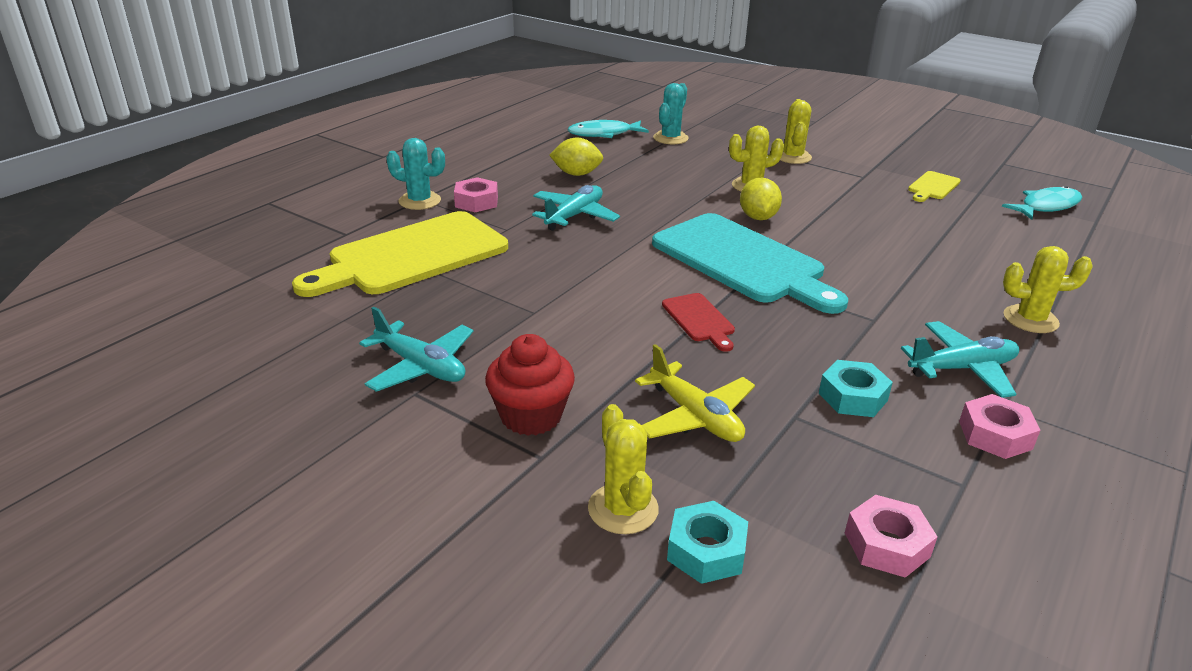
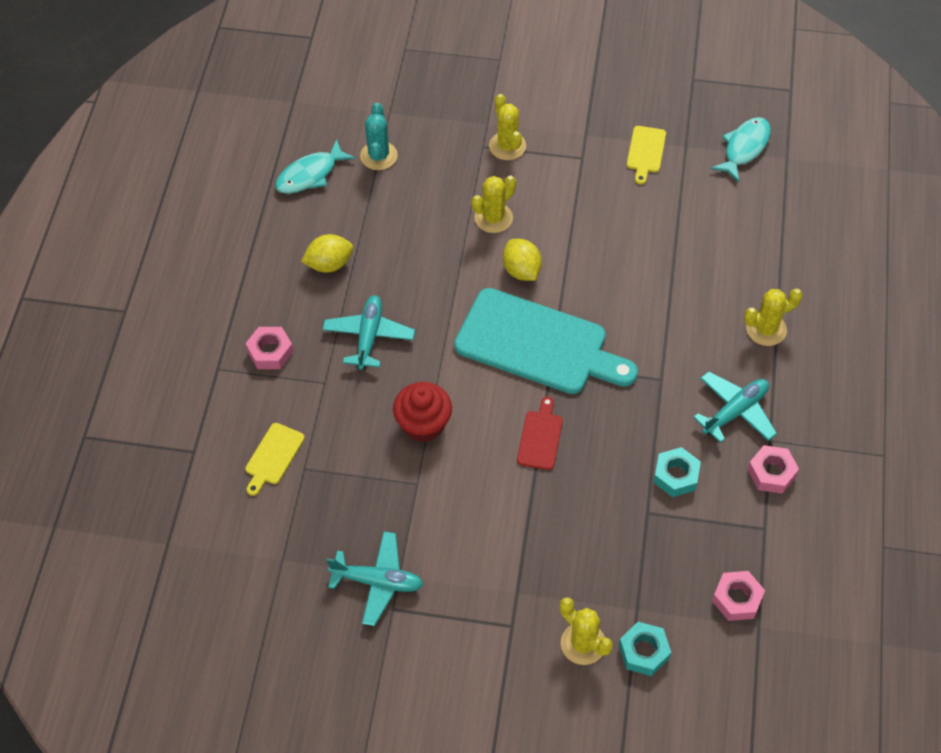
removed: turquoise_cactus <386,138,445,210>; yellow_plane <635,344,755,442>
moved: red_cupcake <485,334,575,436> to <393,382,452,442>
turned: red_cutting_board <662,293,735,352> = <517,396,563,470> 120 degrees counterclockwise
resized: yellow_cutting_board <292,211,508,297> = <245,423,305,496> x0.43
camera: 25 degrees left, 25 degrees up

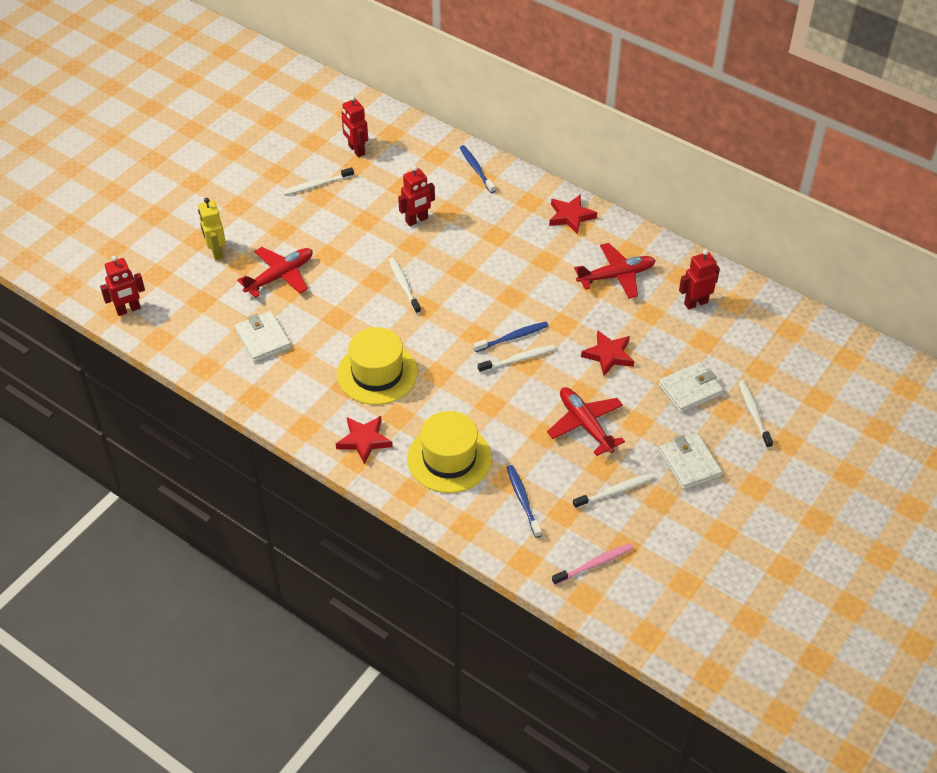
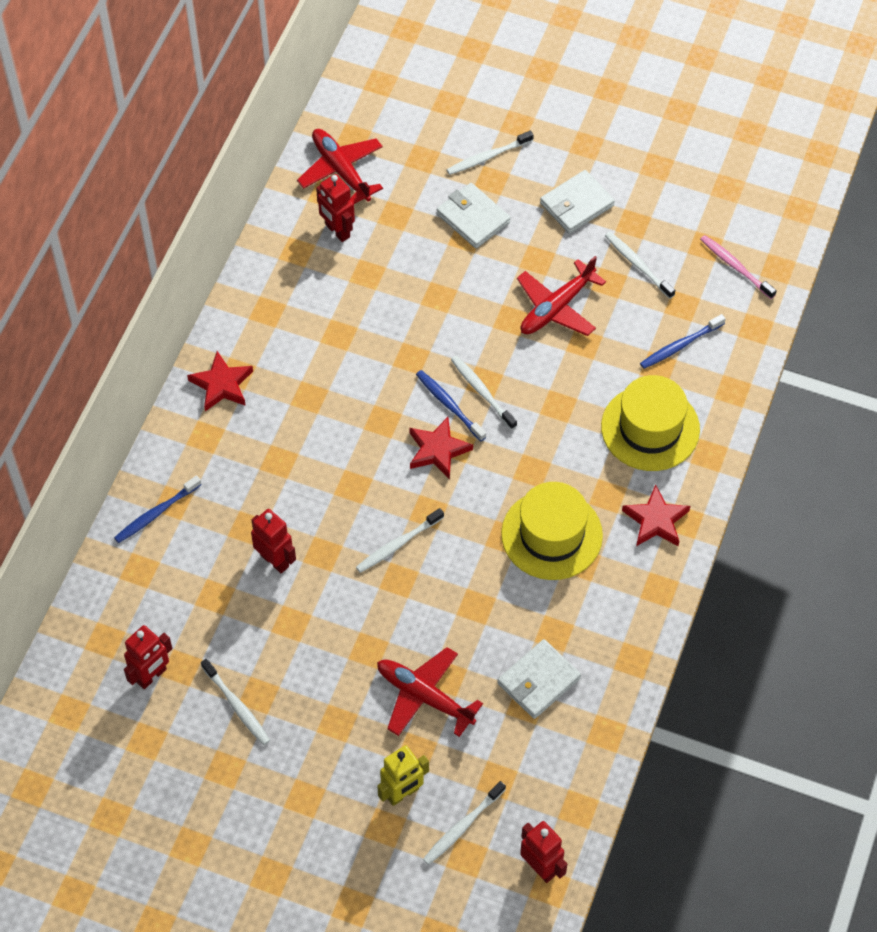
added: white_toothbrush <423,781,506,865>
moved: red_plane <574,243,656,299> to <297,129,383,204>; red_star <581,330,635,376> to <409,417,473,479>
camera: 105 degrees left, 10 degrees up

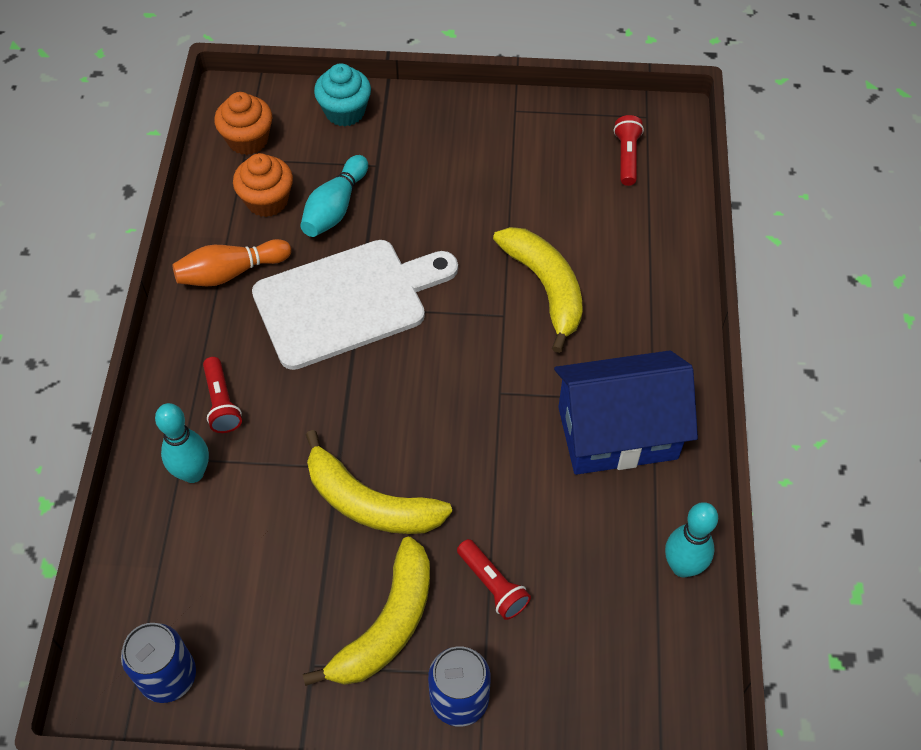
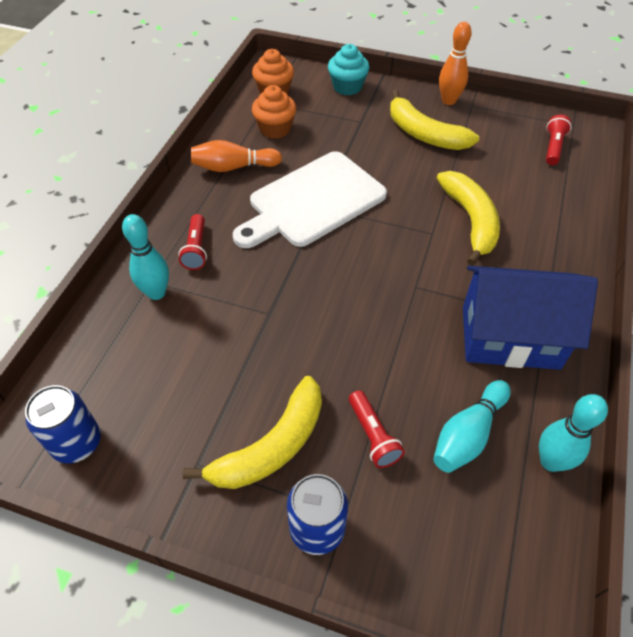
added: orange_bowling_pin <439,22,472,105>
moved: turquoise_bowling_pin <300,155,368,237> to <433,380,511,473>; yellow_banana <306,430,452,534> to <390,90,479,150>
turned: white_cutting_board <252,240,458,370> = <233,151,387,248> 150 degrees clockwise
camera: 15 degrees right, 5 degrees down

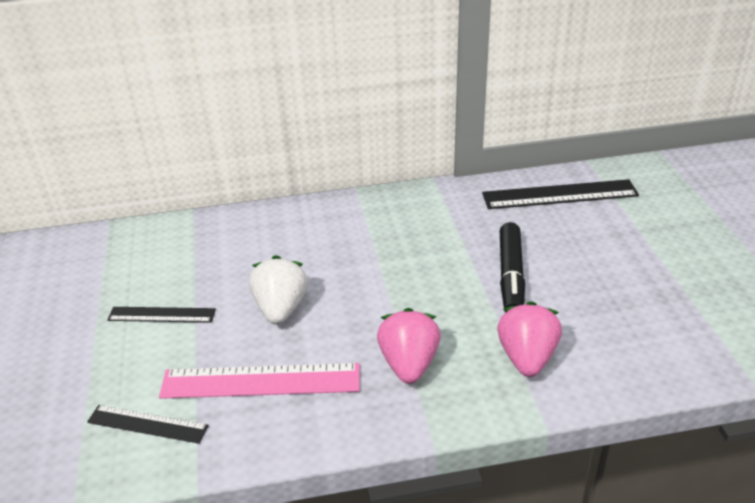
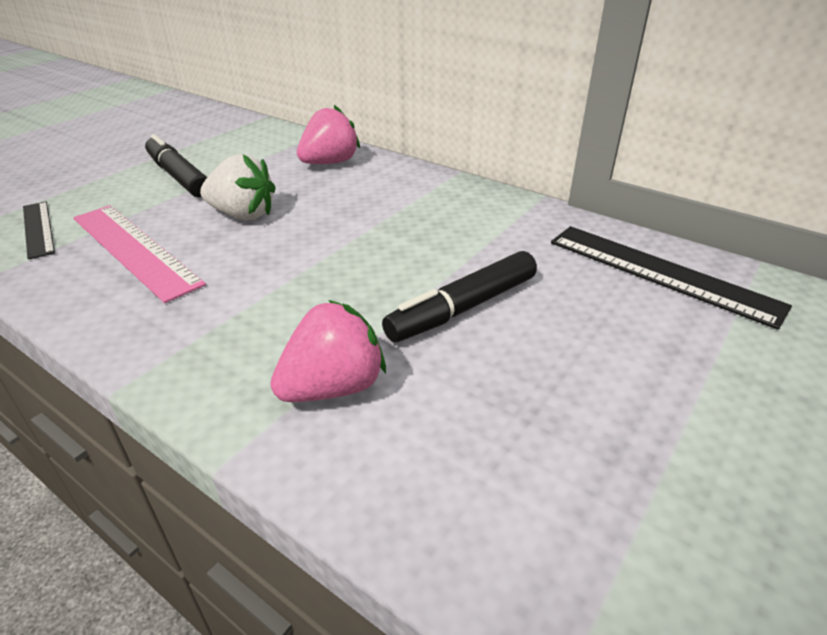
moved: pink_strawberry <377,308,441,384> to <297,105,360,164>
replaced: black_ruler <107,307,216,323> to black_marker <145,134,207,198>
turned: white_strawberry <249,255,308,324> = <200,154,276,220> 60 degrees clockwise
camera: 45 degrees right, 0 degrees up

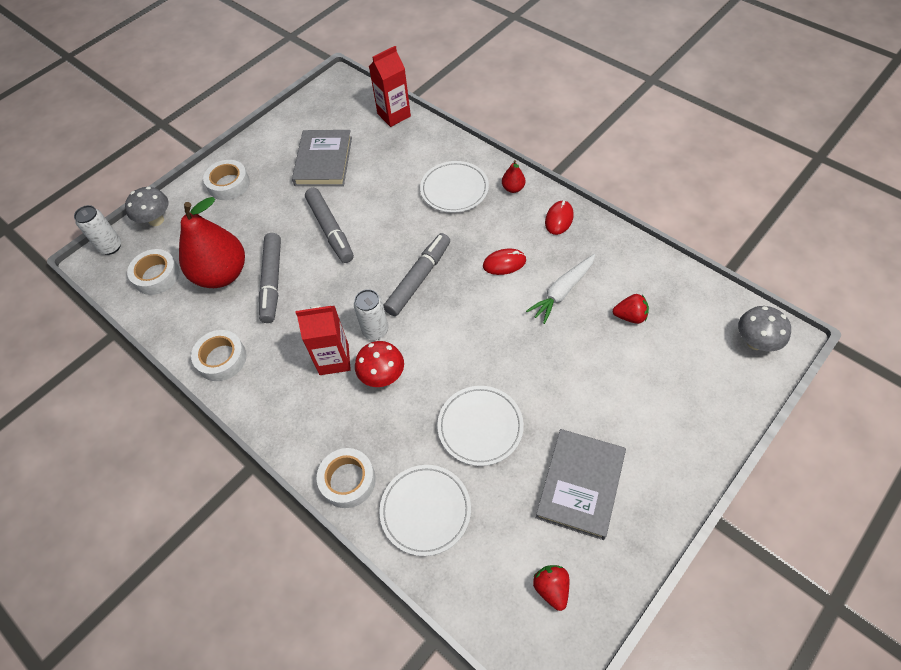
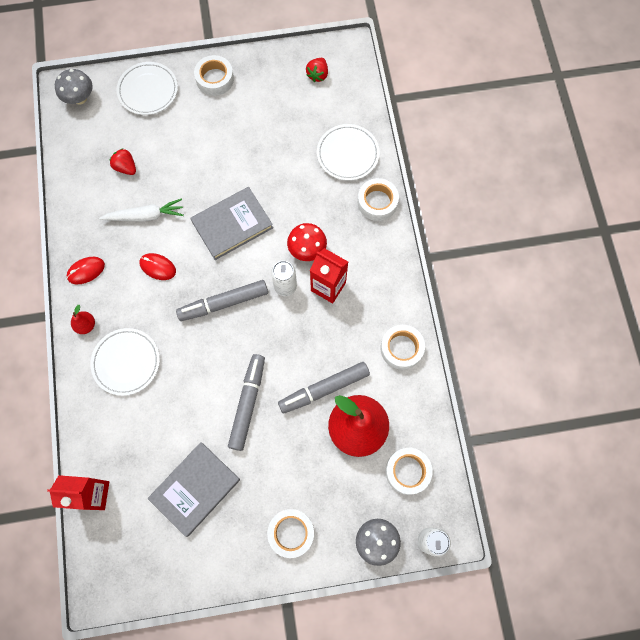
added: white_tape <194,55,234,96>
moved: white_plate <437,386,524,466> to <117,62,178,115>; grey_book <536,429,626,540> to <190,187,273,260>
turned: grey_marker <259,233,281,323> = <278,362,370,414> 150 degrees counterclockwise
camera: 145 degrees left, 15 degrees up

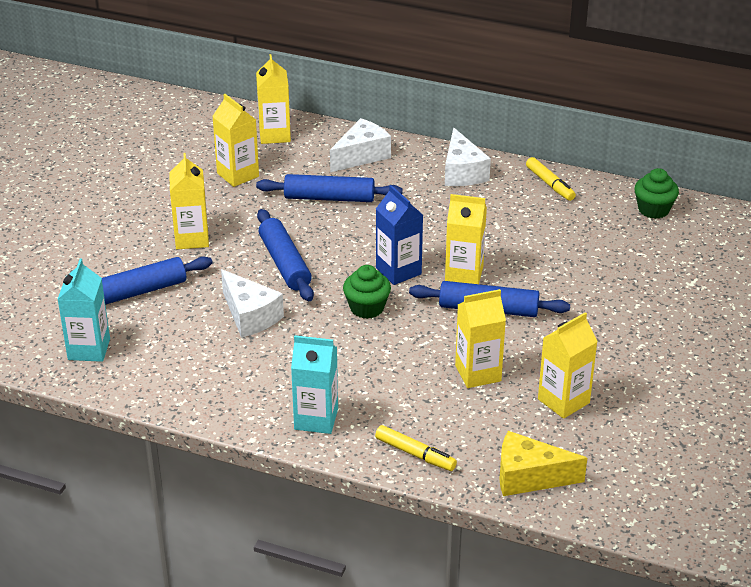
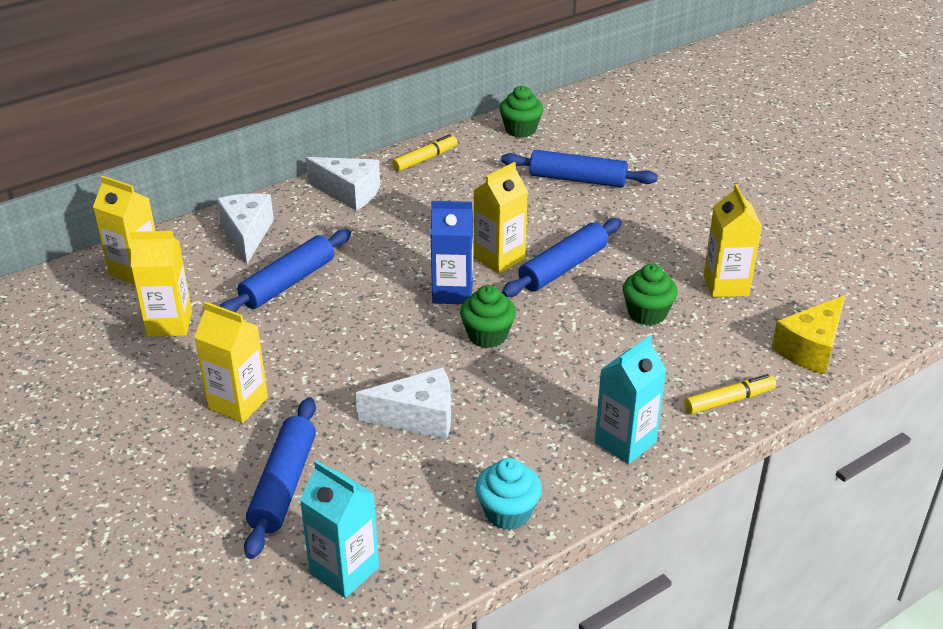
added: turquoise_cupcake <475,458,542,530>
moved: blue_rolling_pin <257,209,314,301> to <501,150,658,187>
replaced: yellow_carton <455,289,506,388> to green_cupcake <623,264,678,326>
turned: yellow_marker <526,157,576,201> = <392,134,458,171> 45 degrees counterclockwise
camera: 55 degrees left, 0 degrees up

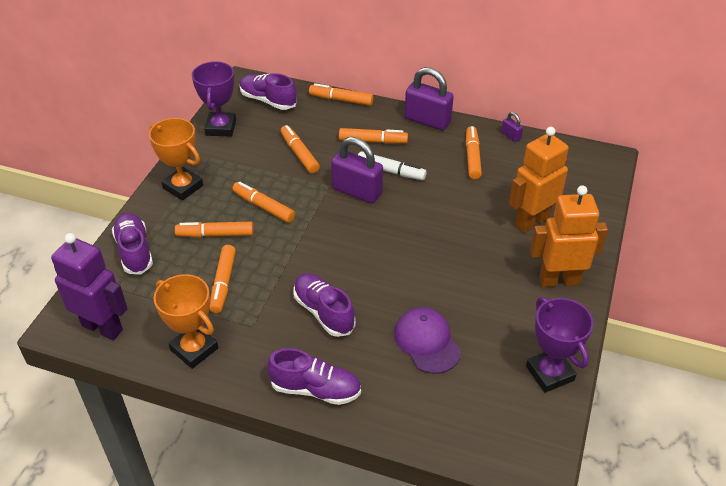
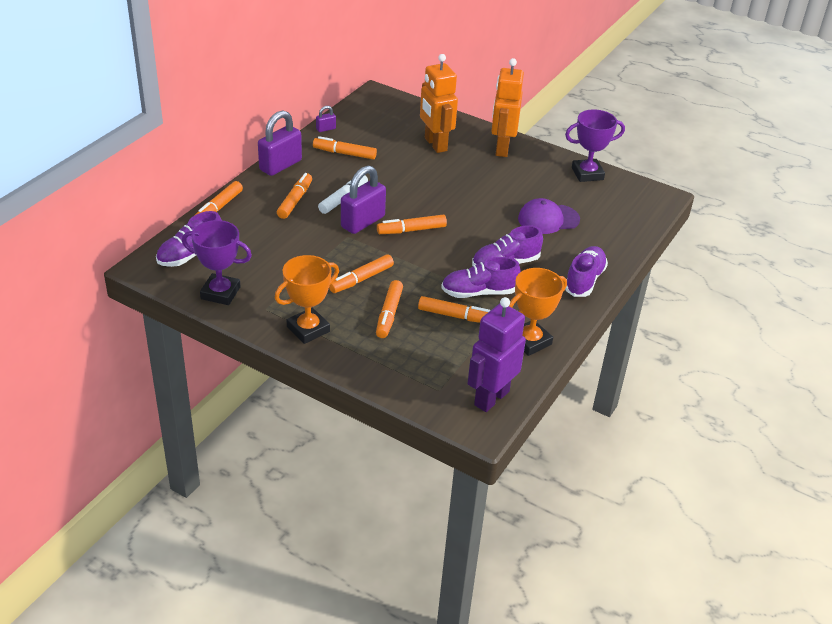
moved: purple_shoe <112,213,153,275> to <441,257,521,298>; orange_marker <281,125,320,173> to <377,215,447,234>
camera: 80 degrees left, 5 degrees down

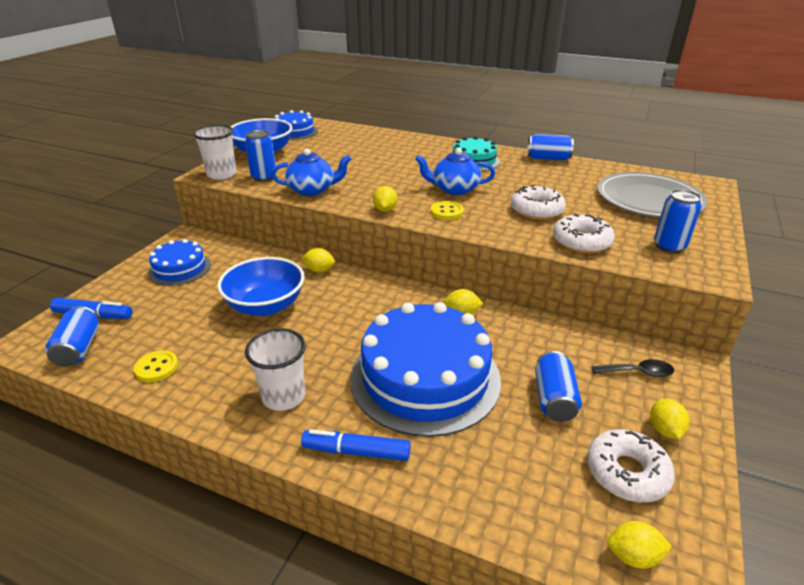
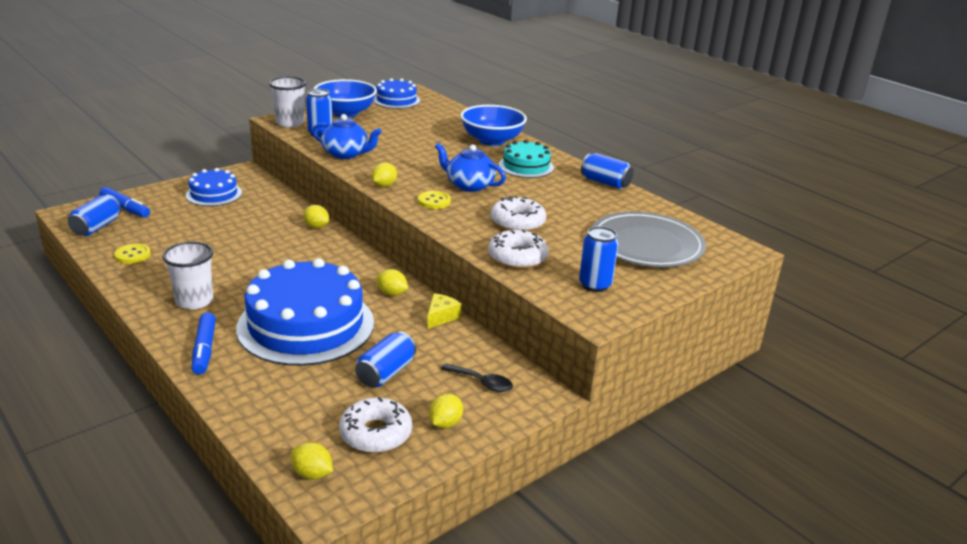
added: yellow_cheese <427,293,461,329>
moved: blue_bowl <217,257,305,316> to <460,105,527,146>
turned: blue_marker <301,429,411,461> = <192,312,216,375> 135 degrees counterclockwise
camera: 25 degrees right, 5 degrees down

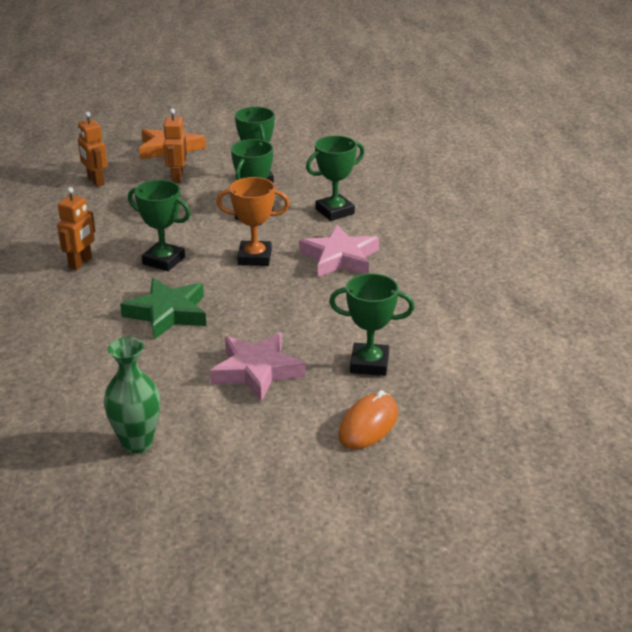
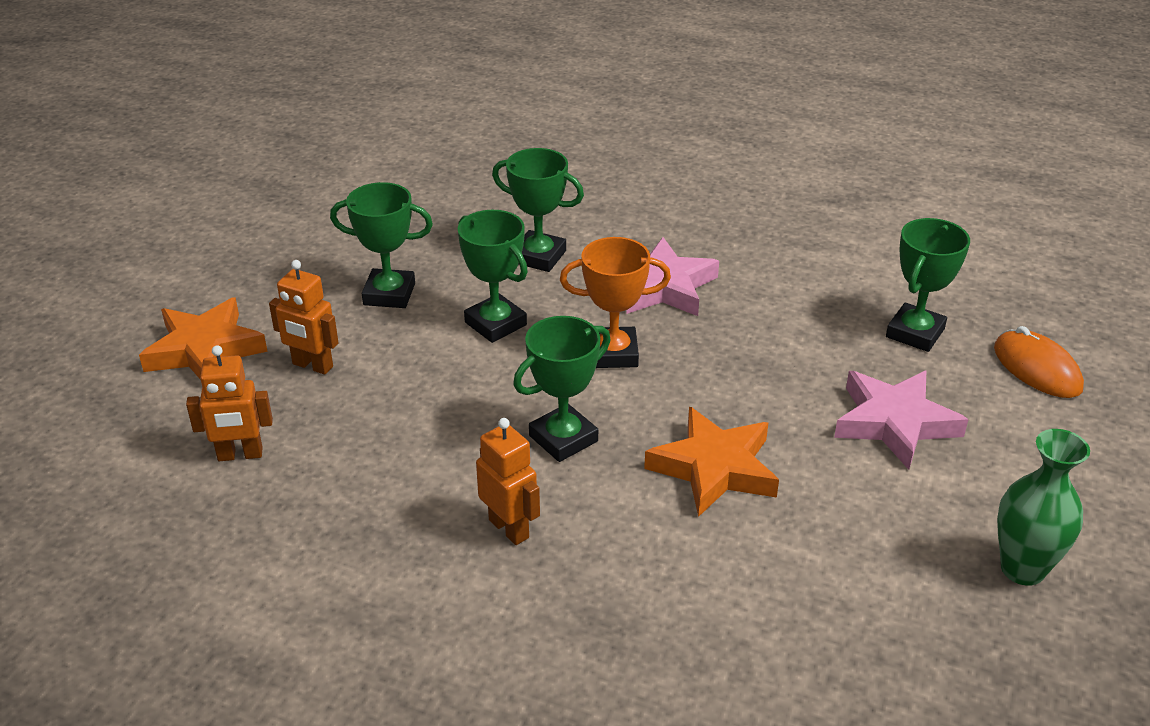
recoloured: green_star <120,278,206,339> to orange_star <644,407,779,517>
turned: orange_trophy <216,177,290,266> = <560,237,671,368> 60 degrees clockwise; green_trophy <306,135,364,221> = <492,148,584,272> 60 degrees counterclockwise
camera: 65 degrees left, 5 degrees up

